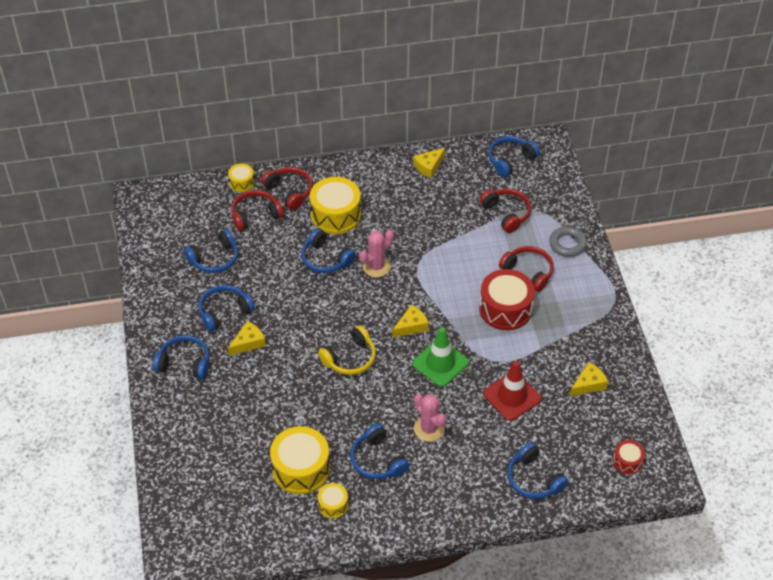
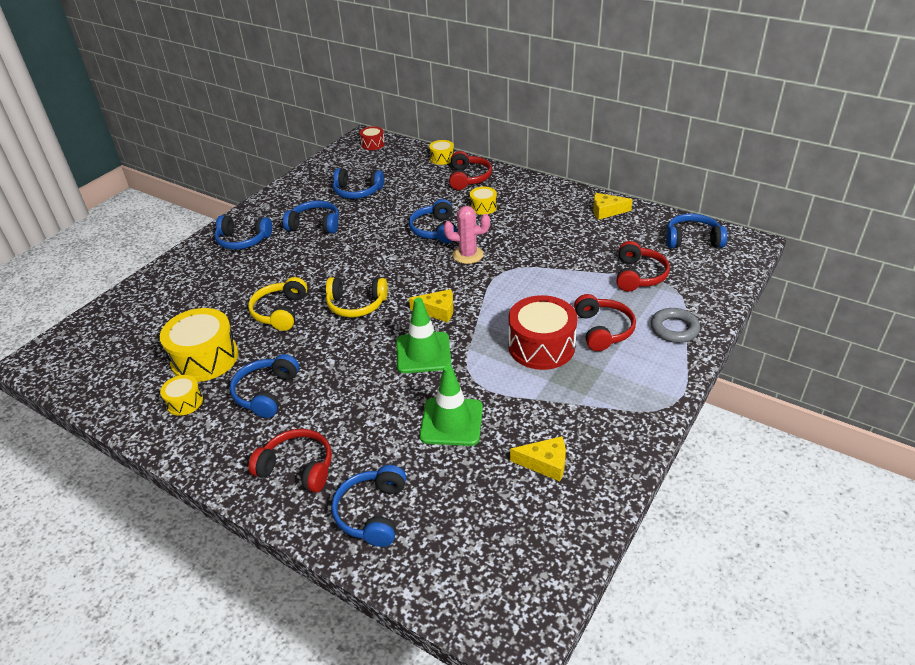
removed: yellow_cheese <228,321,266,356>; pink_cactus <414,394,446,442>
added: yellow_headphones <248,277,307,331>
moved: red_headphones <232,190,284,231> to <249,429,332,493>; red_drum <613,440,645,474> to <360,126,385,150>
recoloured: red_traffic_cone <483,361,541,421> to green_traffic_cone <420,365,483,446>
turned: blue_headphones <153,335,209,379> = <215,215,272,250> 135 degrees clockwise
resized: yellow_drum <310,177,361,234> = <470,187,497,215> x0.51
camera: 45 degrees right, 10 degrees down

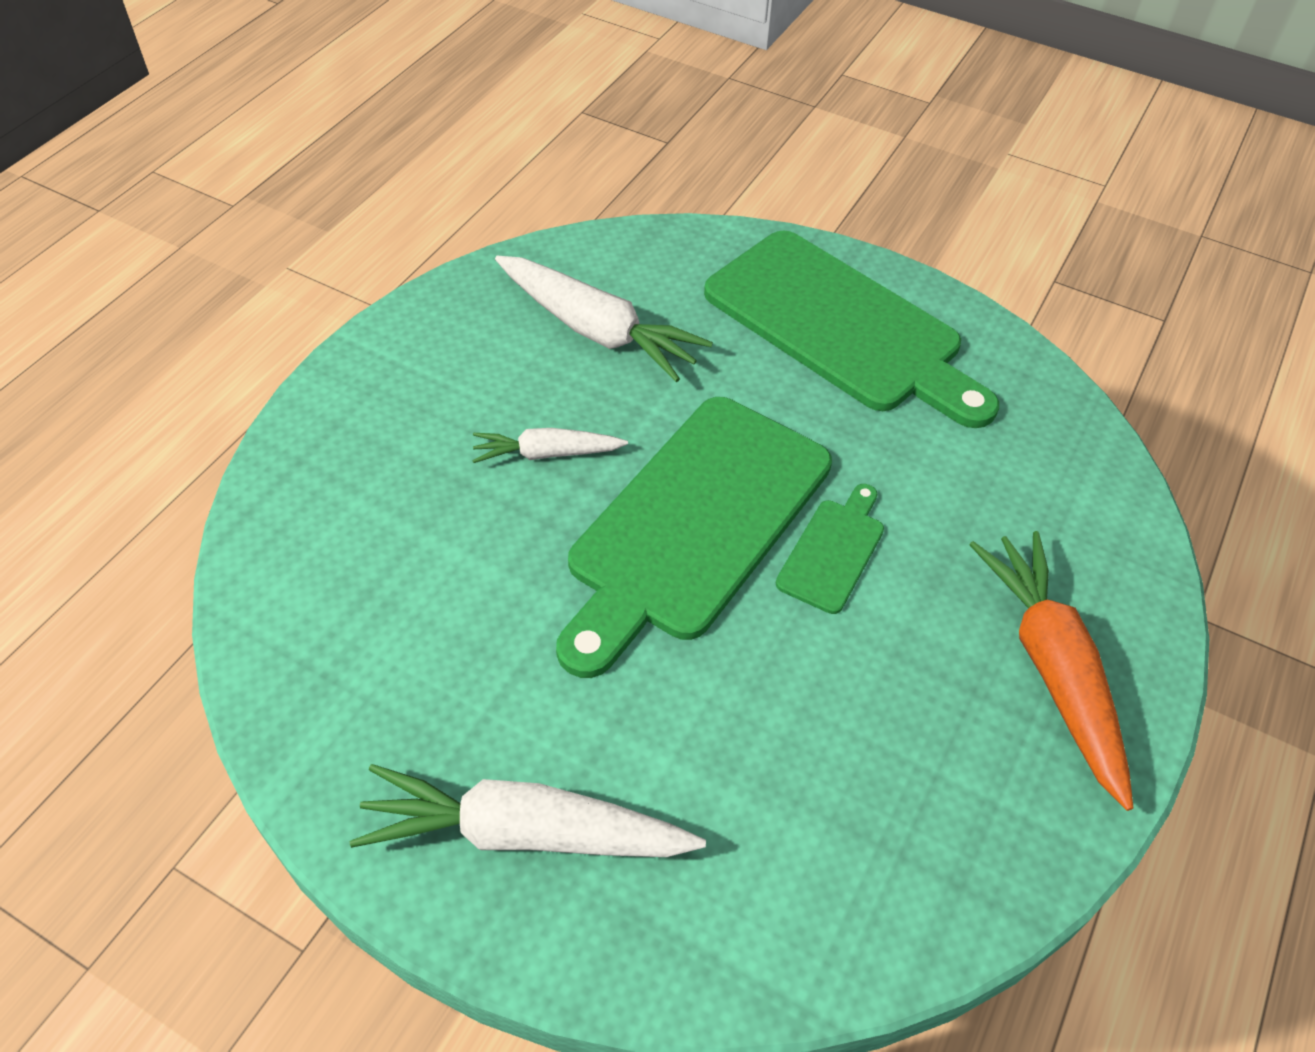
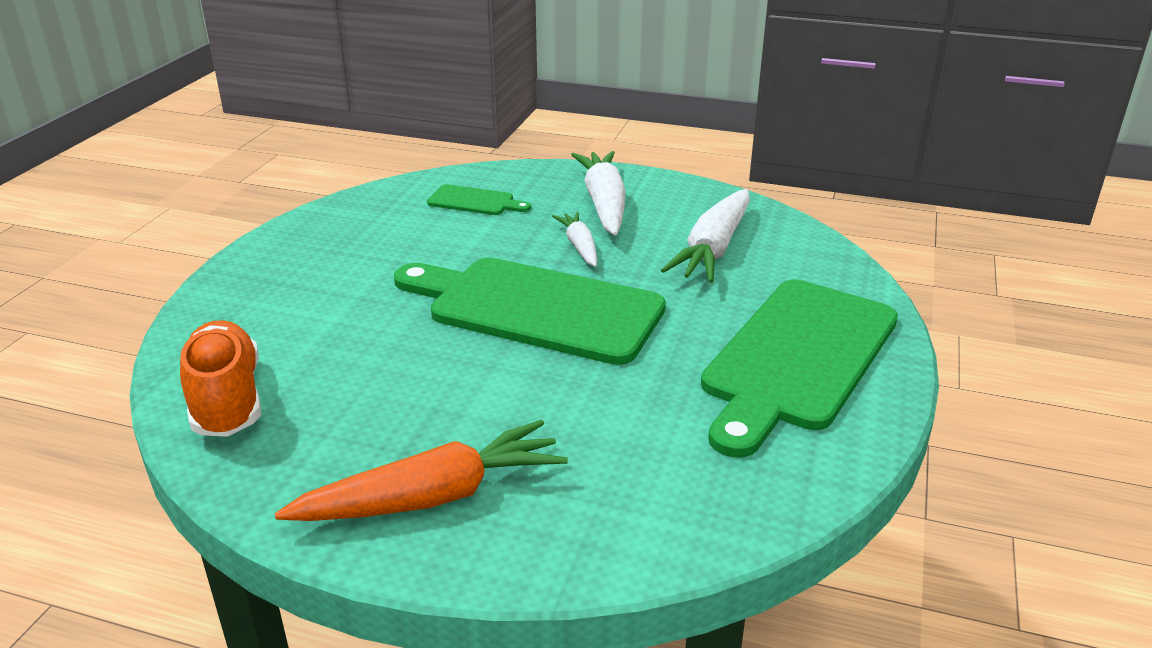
added: orange_shoe <180,320,261,437>
moved: white_carrot <349,764,706,857> to <571,151,625,235>; green_cutting_board <776,484,884,614> to <427,184,531,215>
camera: 80 degrees right, 20 degrees down

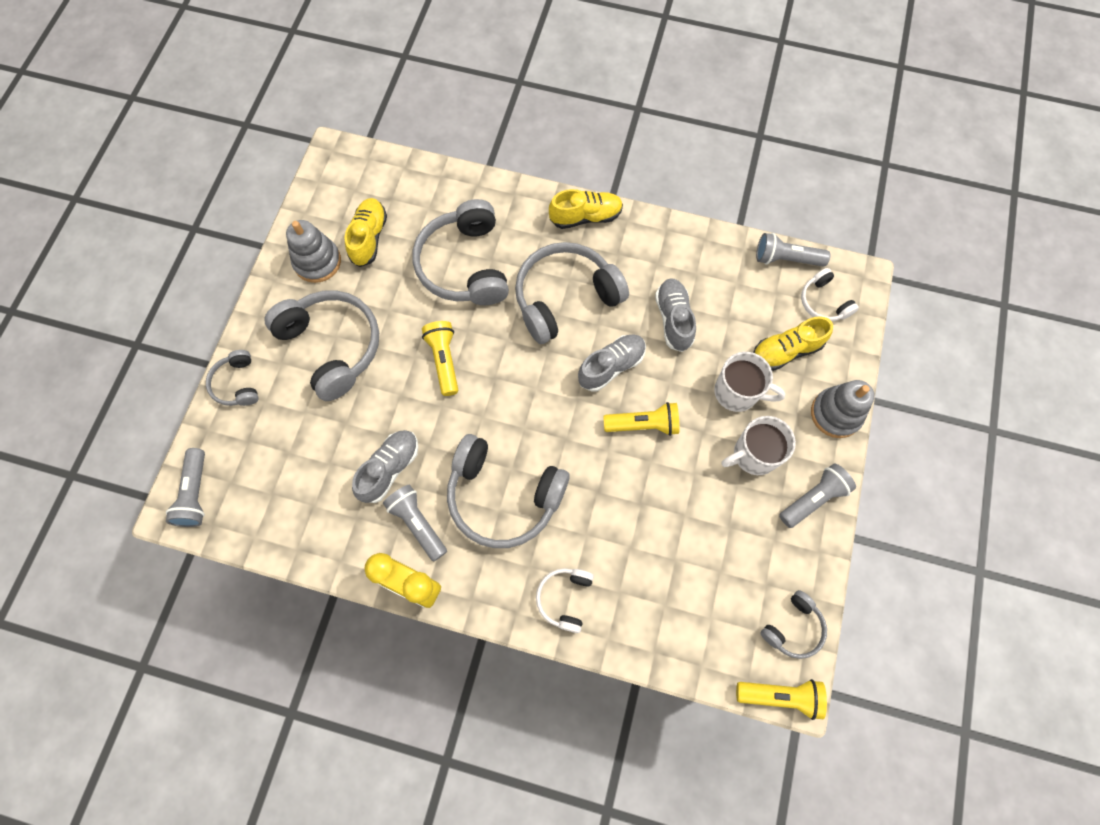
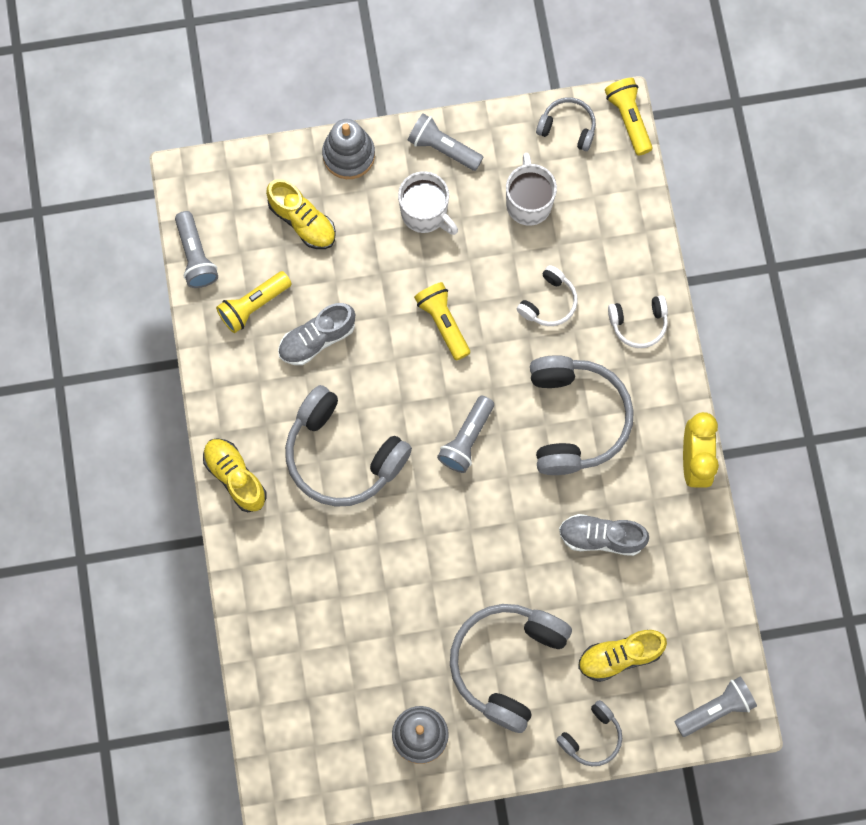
removed: grey_headphones <413,199,509,305>; grey_shoe <578,334,646,392>
moved: yellow_shoe <344,198,387,267> to <578,630,667,682>; grey_flashlight <383,485,447,561> to <437,396,494,473>; yellow_flashlight <422,321,458,396> to <216,271,292,333>; white_mug <714,352,785,412> to <506,153,557,226>; white_headphones <801,268,859,321> to <517,265,578,326>
camera: 115 degrees left, 5 degrees up

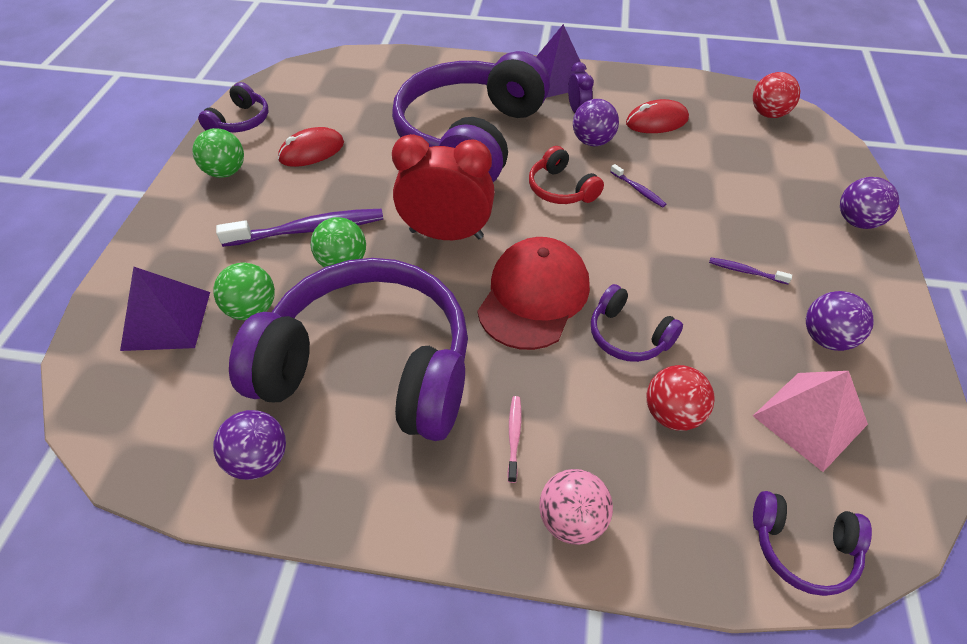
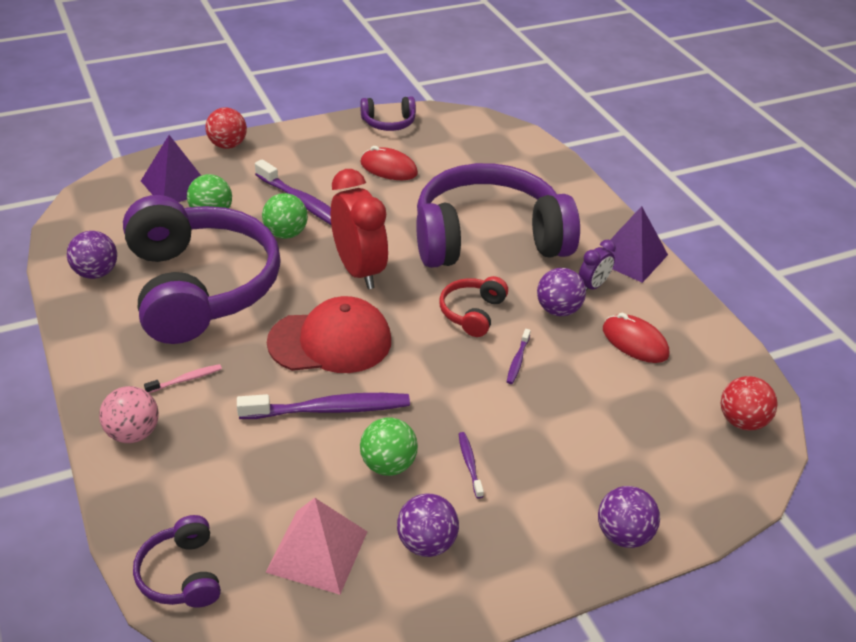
moved: green_ball <192,128,244,178> to <360,417,418,476>; red_ball <647,365,715,431> to <205,107,247,149>
replaced: purple_headphones <591,284,683,362> to purple_toothbrush <237,393,410,419>
camera: 55 degrees right, 10 degrees down

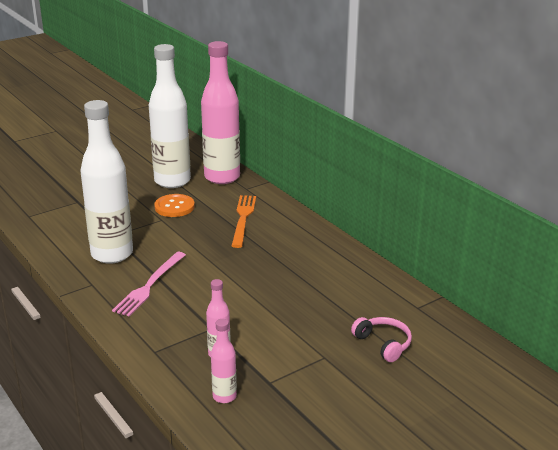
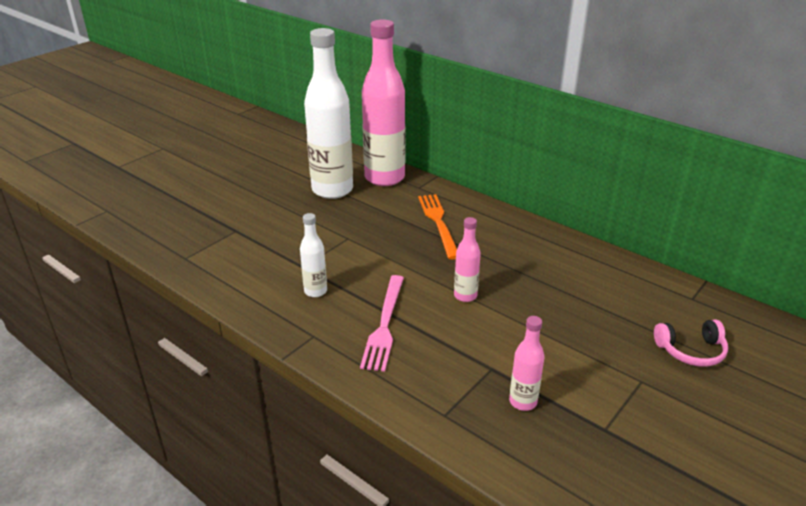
removed: orange_button <154,194,195,217>
moved: pink_bottle <211,319,237,403> to <454,217,481,302>
turned: pink_headphones <351,317,412,362> = <654,320,728,367> 135 degrees clockwise
resized: white_bottle <80,100,133,264> = <300,213,327,297> x0.45
camera: 15 degrees left, 5 degrees up

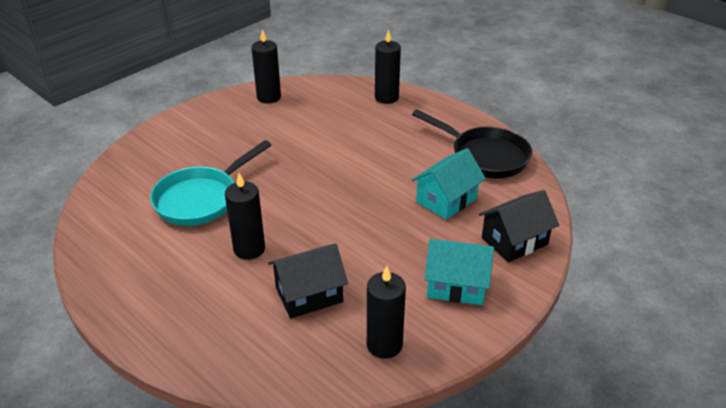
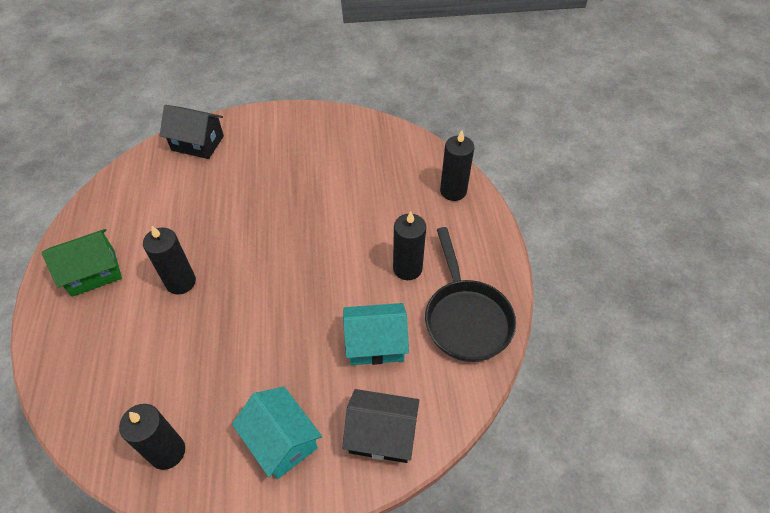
removed: turquoise_pan <150,140,271,226>
added: green_house <41,229,122,297>
moved: black_candle <251,29,281,103> to <393,211,426,280>; black_house <268,243,348,319> to <160,105,224,159>
camera: 40 degrees right, 15 degrees up

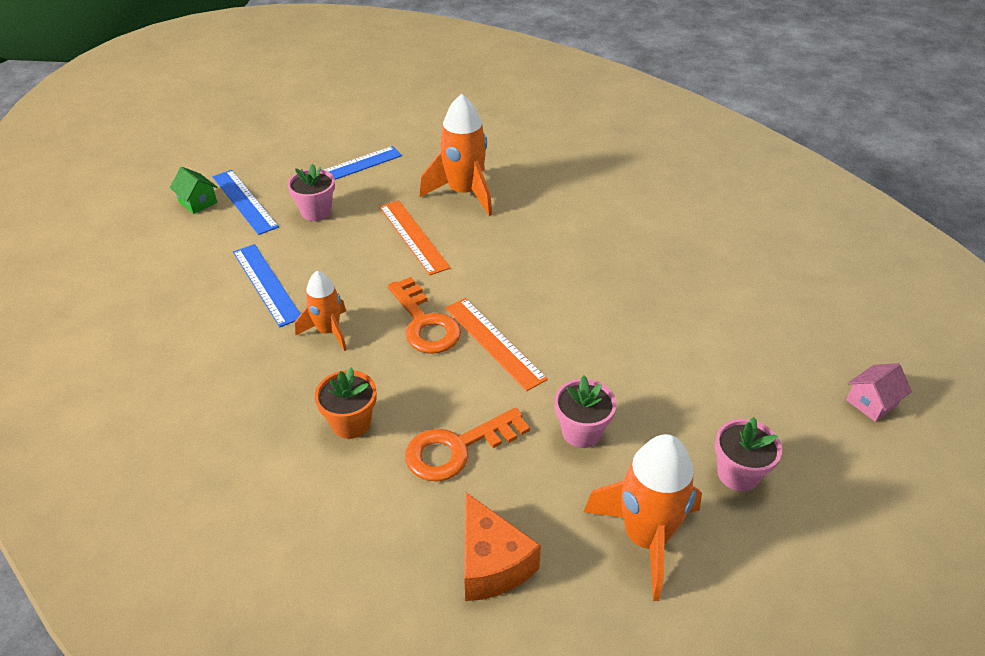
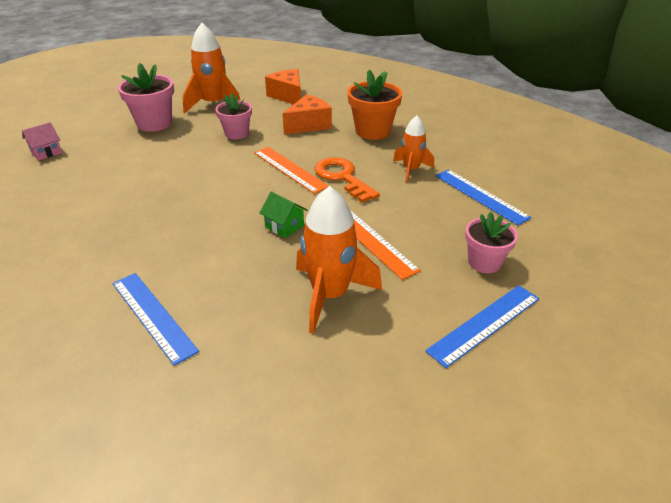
moved: green_house <170,167,217,214> to <260,191,307,238>; blue_ruler <212,170,279,235> to <113,273,199,366>
replaced: orange_key <405,408,530,482> to orange_cheese <283,94,332,135>
resized: orange_flower_pot <315,367,377,439> = <347,70,402,140> x1.51; pink_flower_pot <715,417,782,492> = <118,63,174,132> x1.51
camera: 175 degrees right, 5 degrees down

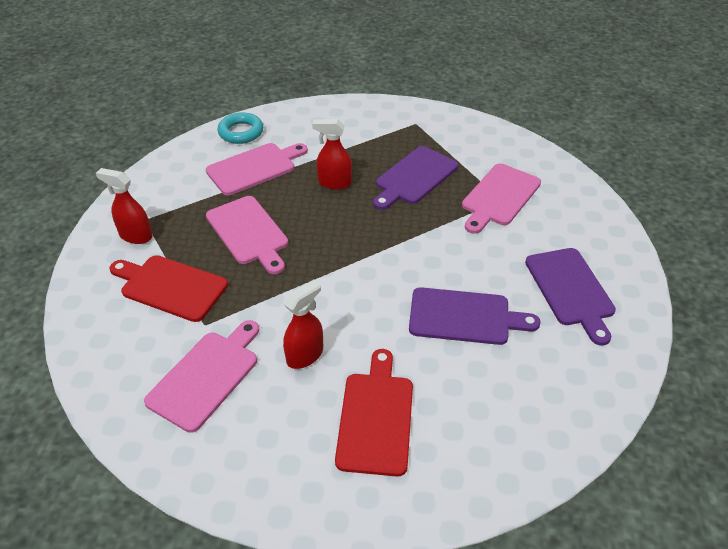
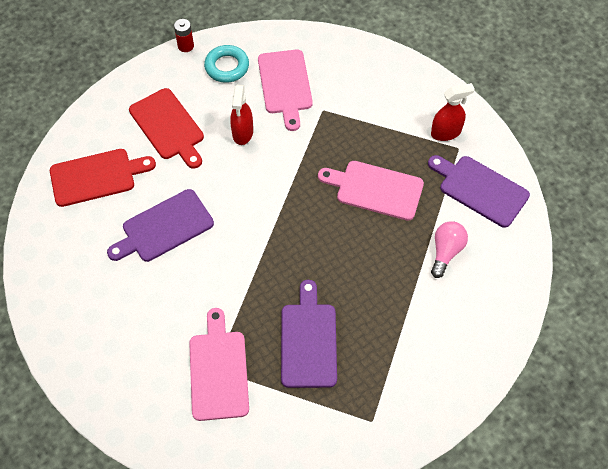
removed: red_spray_bottle <312,119,352,190>
added: red_battery <174,19,194,52>
moved: red_cutting_board <109,255,228,322> to <50,149,156,207>; turquoise_ring <218,112,263,144> to <204,45,249,83>; purple_cutting_board <525,248,616,345> to <428,155,530,228>
replaced: pink_cutting_board <206,143,308,195> to pink_light_bulb <431,221,468,278>
camera: 140 degrees right, 15 degrees up

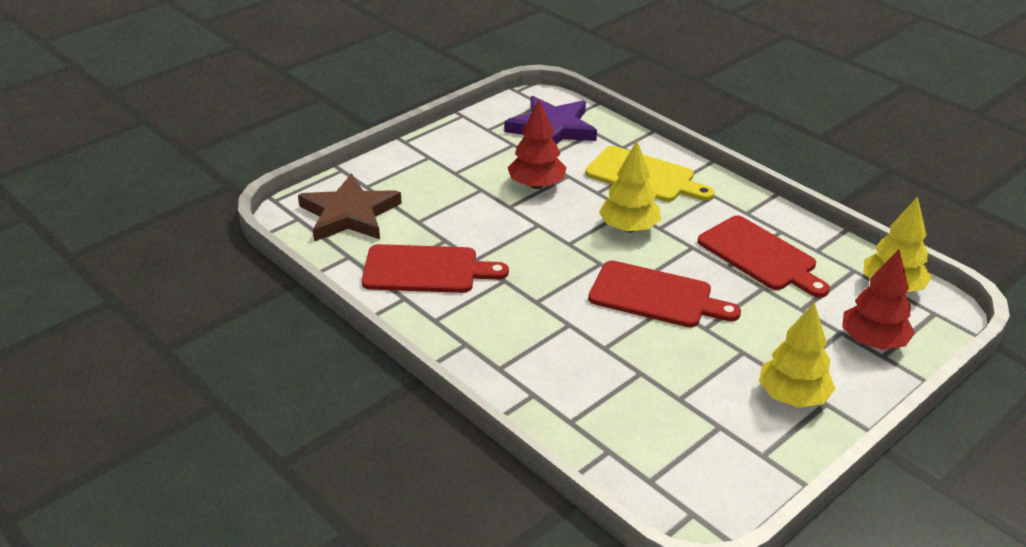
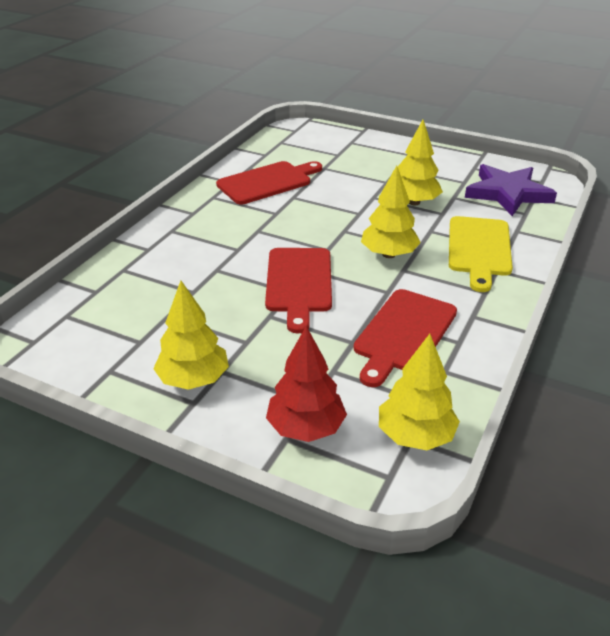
removed: brown_star <298,173,402,241>
recoloured: red_tree <508,100,566,189> to yellow_tree <398,120,443,205>
turned: red_cutting_board <362,244,509,293> = <216,161,322,204> 105 degrees counterclockwise
camera: 70 degrees right, 0 degrees up

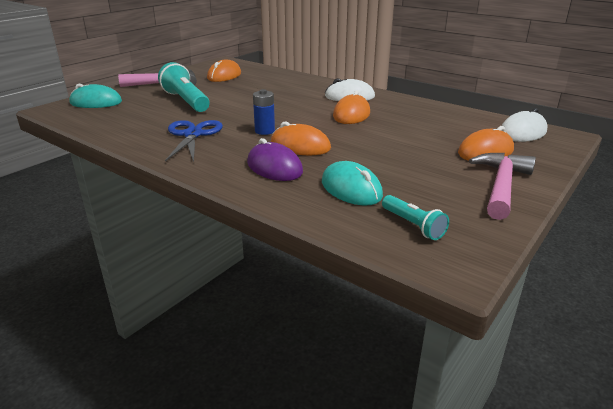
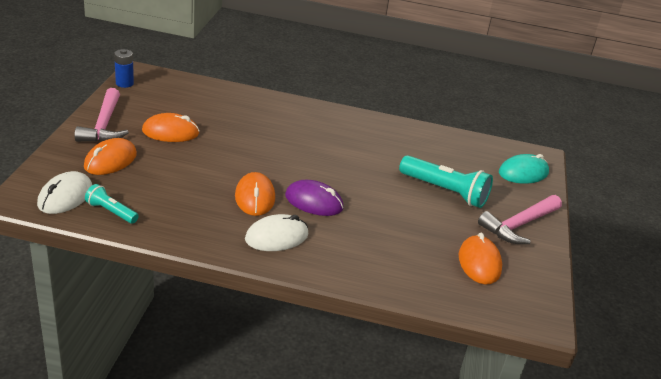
removed: blue_scissors <165,120,223,162>; turquoise_mouse <322,161,383,205>
moved: purple_mouse <247,138,303,181> to <285,180,344,216>; blue_battery <253,89,275,135> to <114,49,134,88>; orange_mouse <271,122,331,155> to <142,113,199,142>; turquoise_flashlight <382,195,449,240> to <85,184,139,224>
camera: 150 degrees right, 5 degrees up

